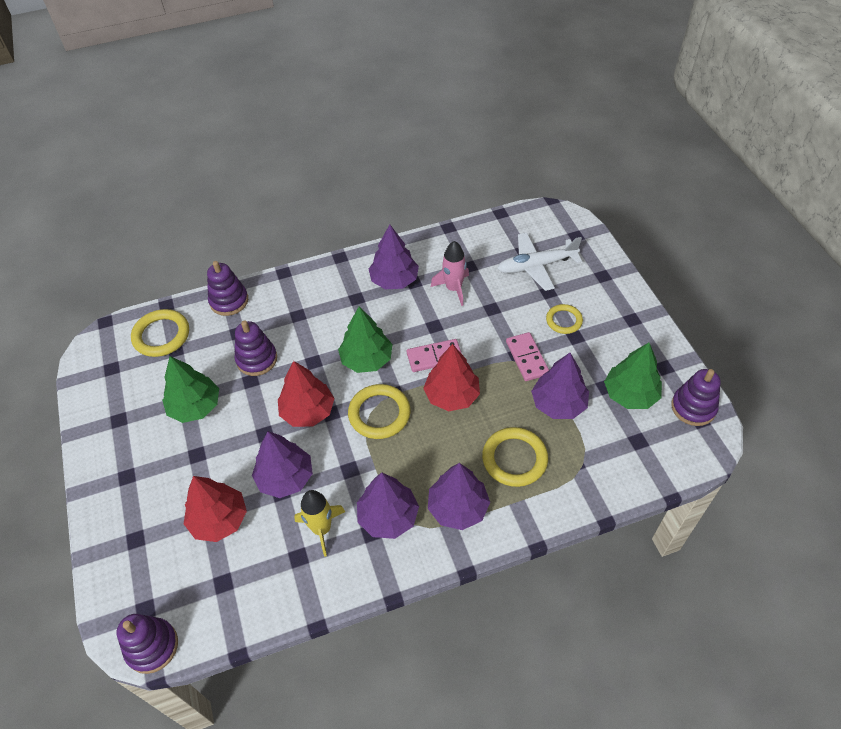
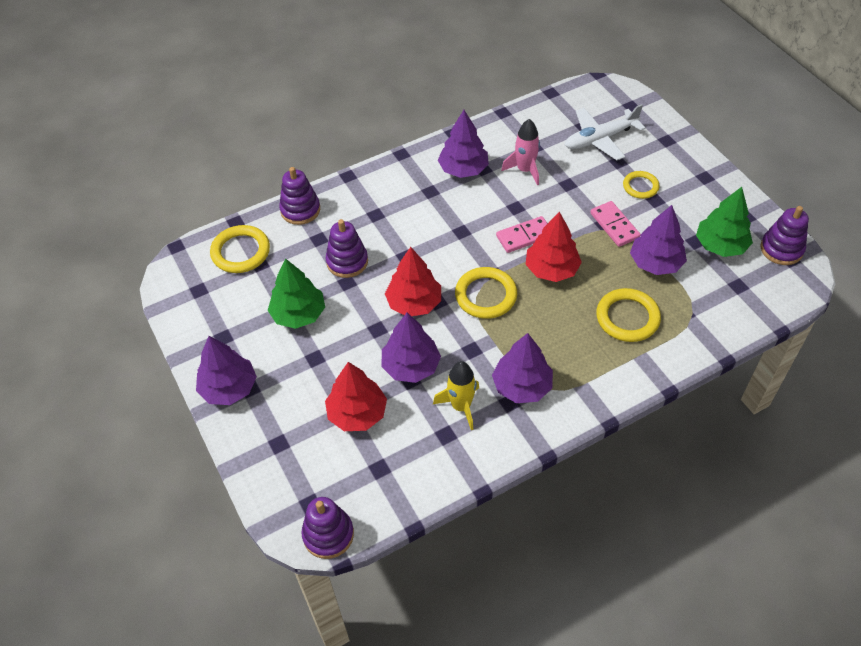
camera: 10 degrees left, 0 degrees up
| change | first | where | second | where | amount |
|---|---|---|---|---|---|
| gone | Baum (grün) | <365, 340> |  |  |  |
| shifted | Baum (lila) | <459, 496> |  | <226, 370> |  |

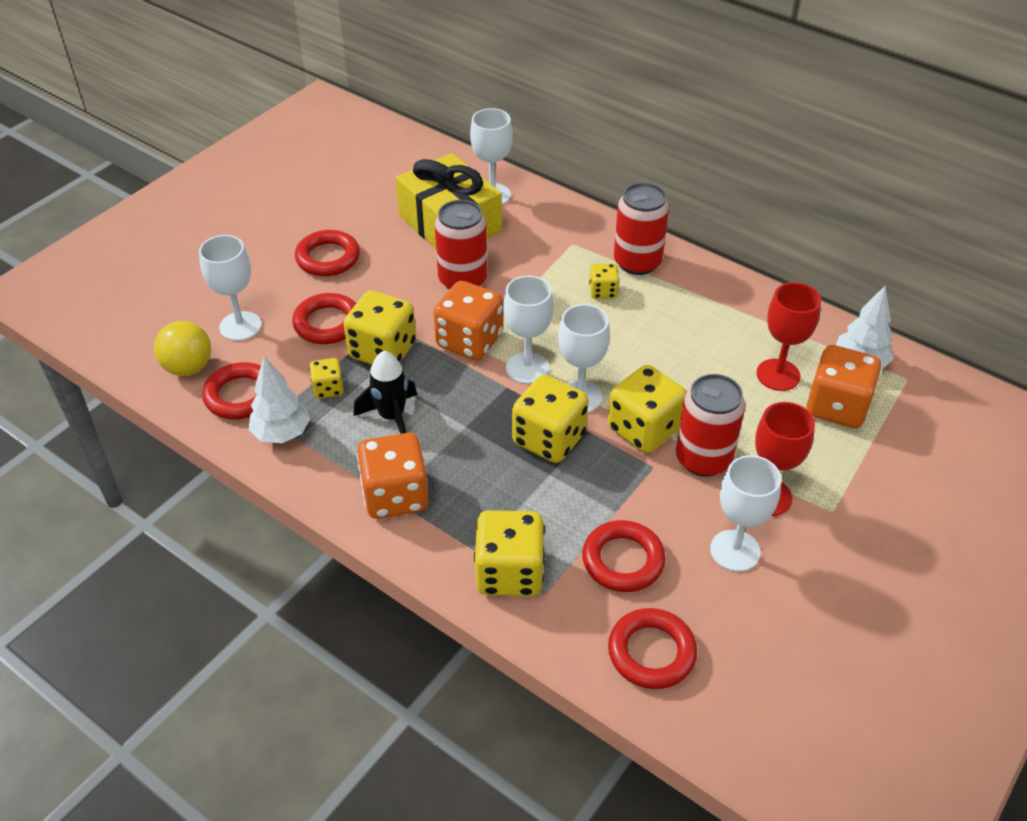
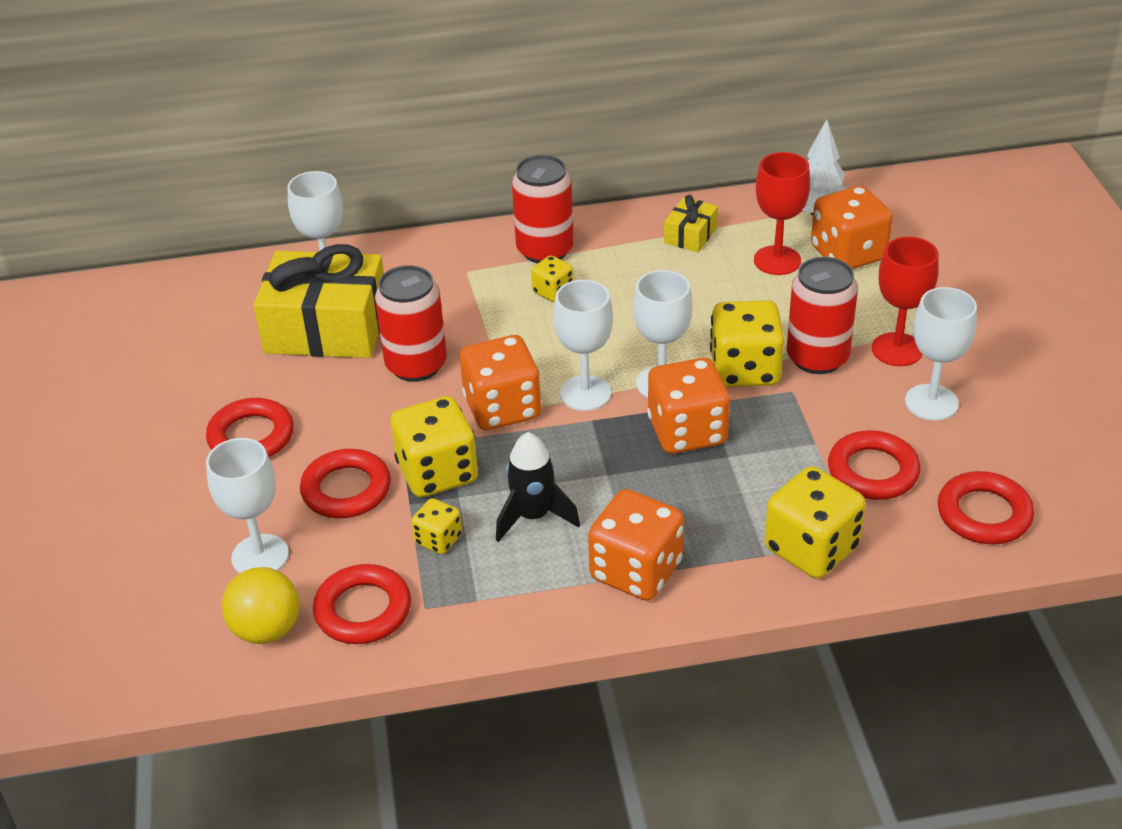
camera: 45 degrees left, 5 degrees down
| change | first | where | second | where | amount |
|---|---|---|---|---|---|
| gone | Baum (weiß) | <279, 399> |  |  |  |
| new |  |  | Geschenk (gelb) | <691, 223> |  |
| repainted | Spielwürfel (gelb) | <550, 419> | Spielwürfel (orange) | <688, 406> |  |

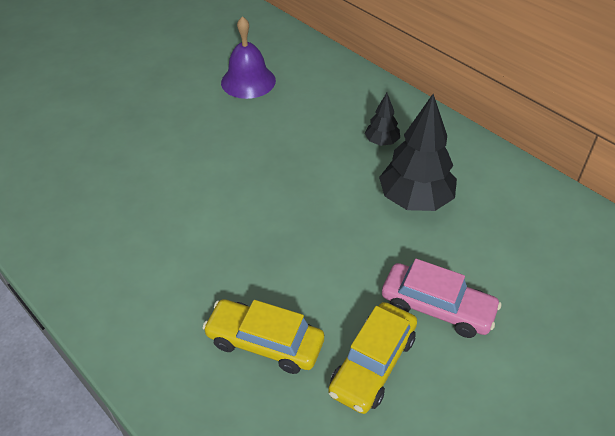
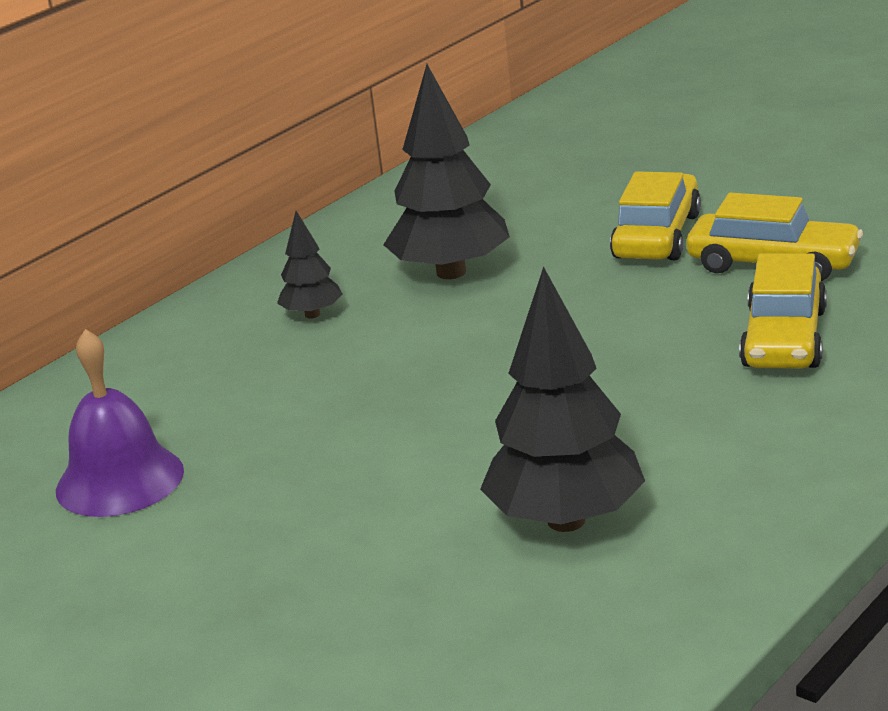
camera: 95 degrees left, 20 degrees down
| change | first | where | second | where | amount |
|---|---|---|---|---|---|
| new |  |  | Baum (schwarz) | <562, 399> |  |
| repainted | Auto (rosa) | <441, 298> | Auto (gelb) | <655, 215> |  |

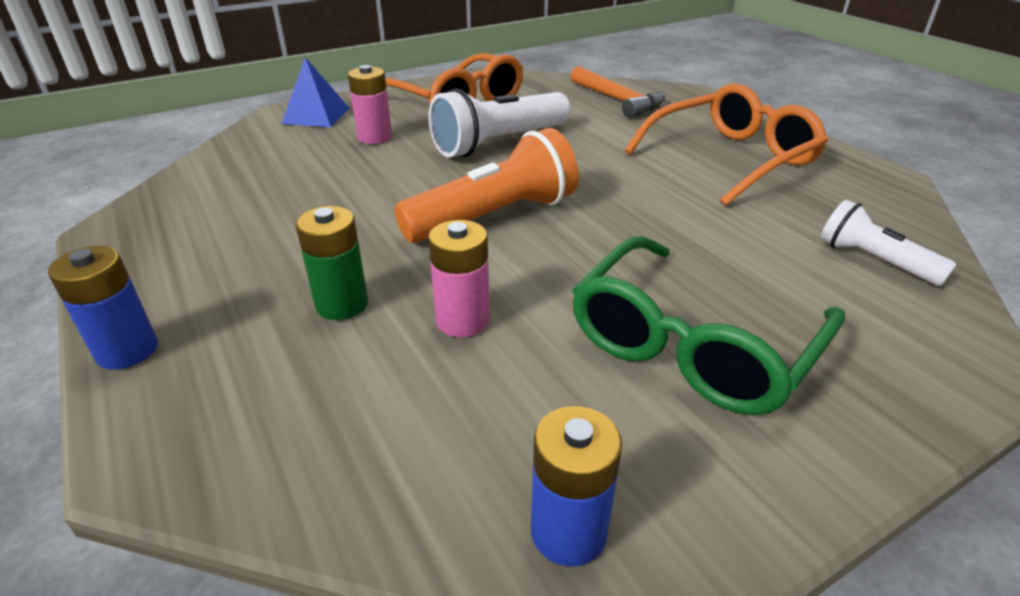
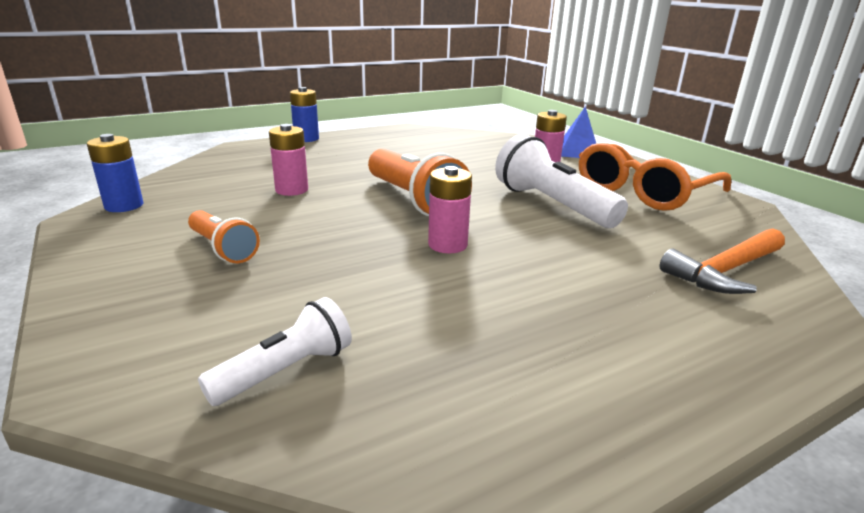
camera: 90 degrees right, 10 degrees down
| change | first | where | second | where | amount |
|---|---|---|---|---|---|
| gone | Batterie (grün) | <332, 263> |  |  |  |
| gone | Brille (orange) | <726, 144> |  |  |  |
| new |  |  | Batterie (rosa) | <450, 209> |  |
| swapped | Brille (grün) | <708, 325> | Taschenlampe (orange) | <224, 236> |  |

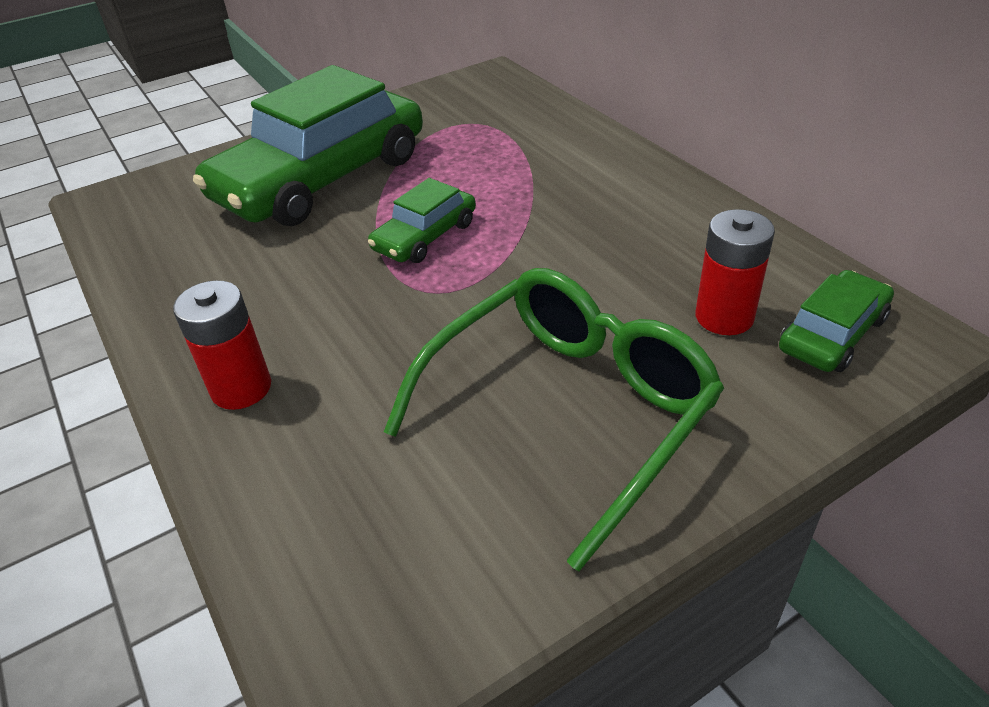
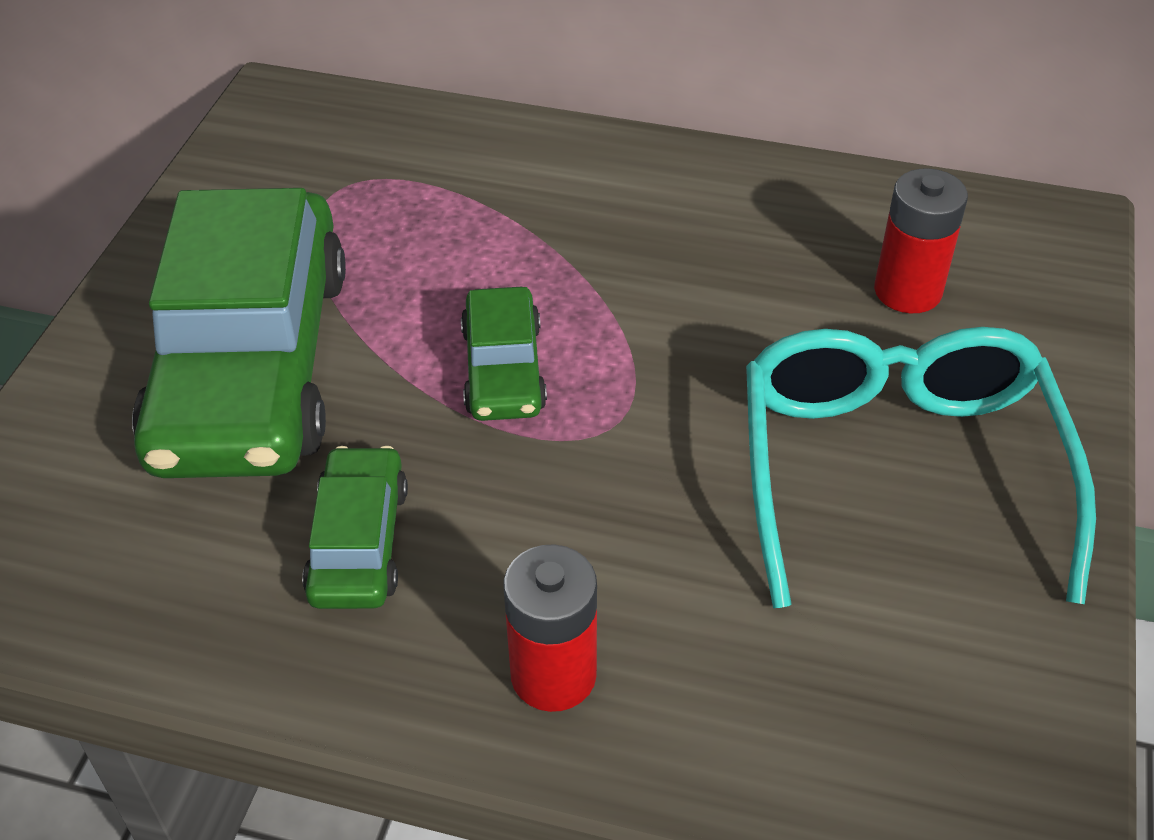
camera: 45 degrees left, 5 degrees up
| change | first | where | second | where | amount |
|---|---|---|---|---|---|
| shifted | Auto (grün) | <836, 321> |  | <355, 527> |  |
| repainted | Brille (grün) | <554, 419> | Brille (türkis) | <921, 467> |  |

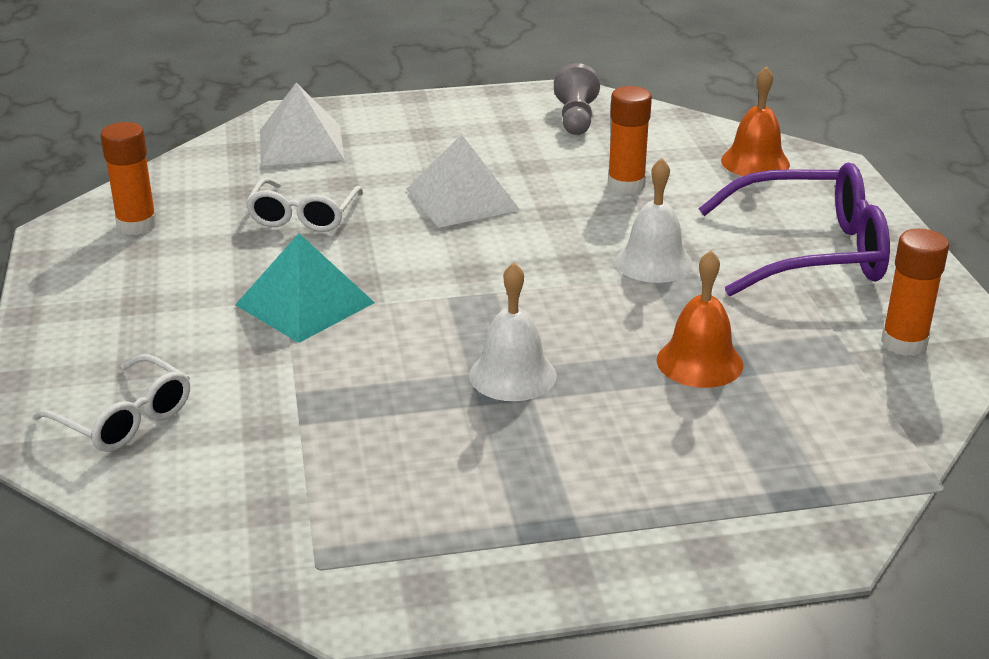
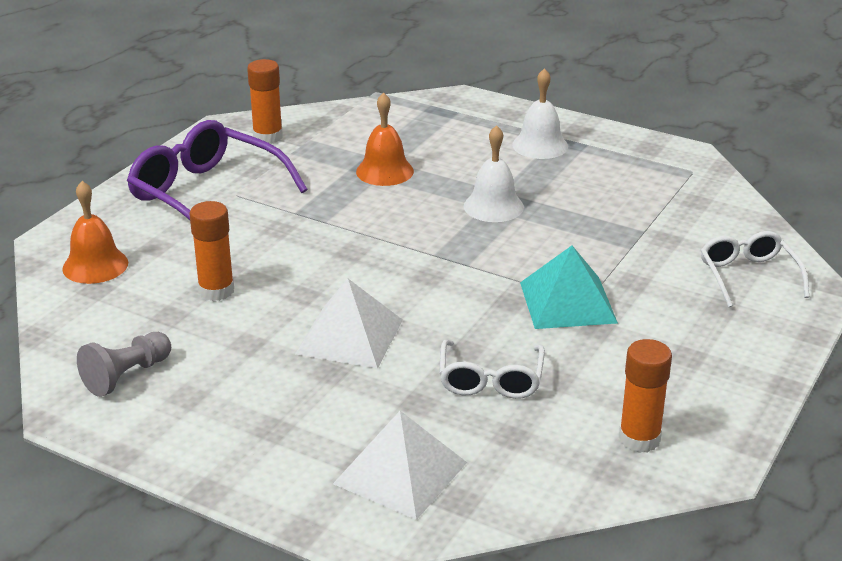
camera: 140 degrees left, 0 degrees up
| change | first | where | second | where | amount |
|---|---|---|---|---|---|
| shifted | Glocke (weiß) | <654, 220> |  | <540, 113> |  |
| rotated | Brille (weiß) | <304, 205> |  | <492, 369> | 135 degrees clockwise |

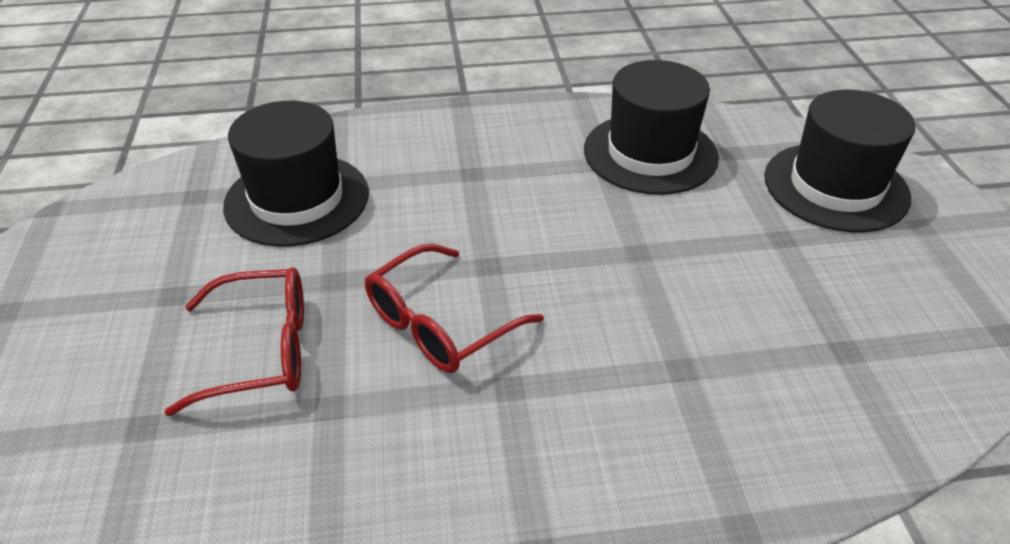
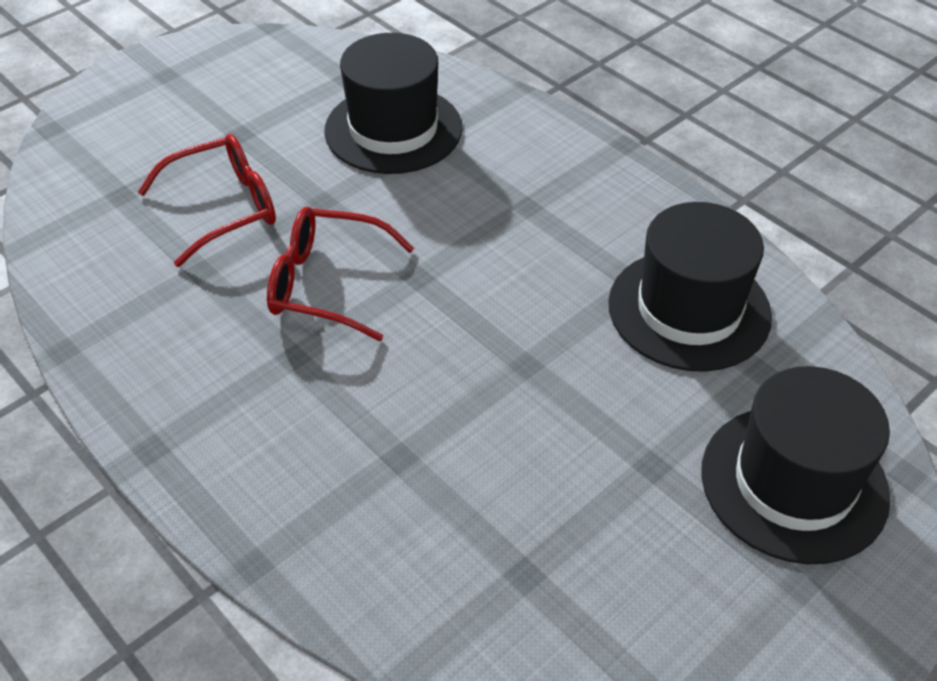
camera: 55 degrees right, 5 degrees up
| change | first | where | second | where | amount |
|---|---|---|---|---|---|
| rotated | Brille (rot) | <234, 341> |  | <207, 200> | 75 degrees counterclockwise |

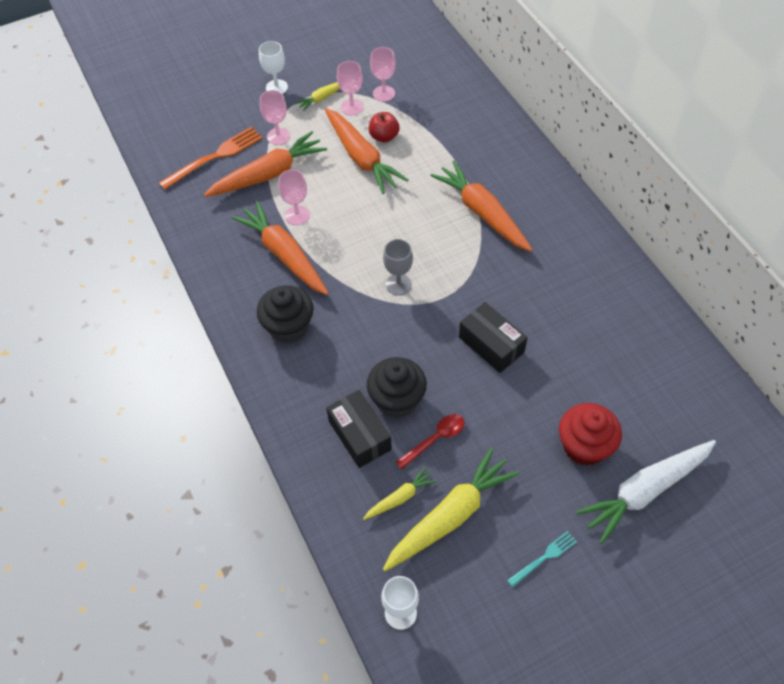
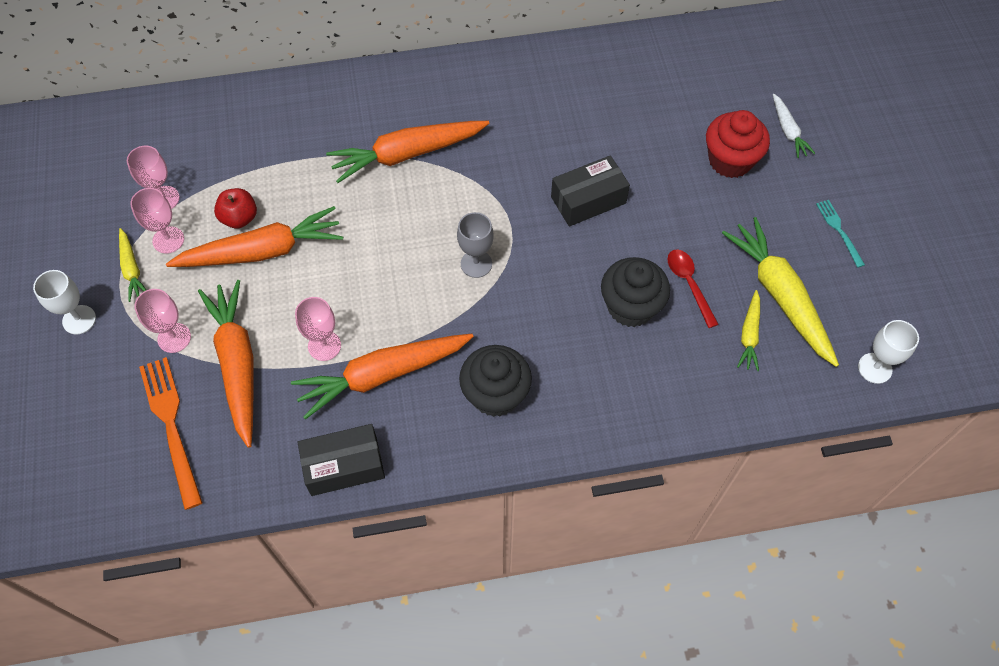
camera: 75 degrees left, 5 degrees up
| change | first | where | second | where | amount |
|---|---|---|---|---|---|
| shifted | Schachtel (schwarz) | <359, 429> |  | <341, 460> |  |
| rotated | Karotte (gelb) | <400, 493> |  | <748, 330> | 150 degrees counterclockwise |
| scaled | Karotte (weiß) | <646, 492> |  | <794, 126> | x0.50 |

